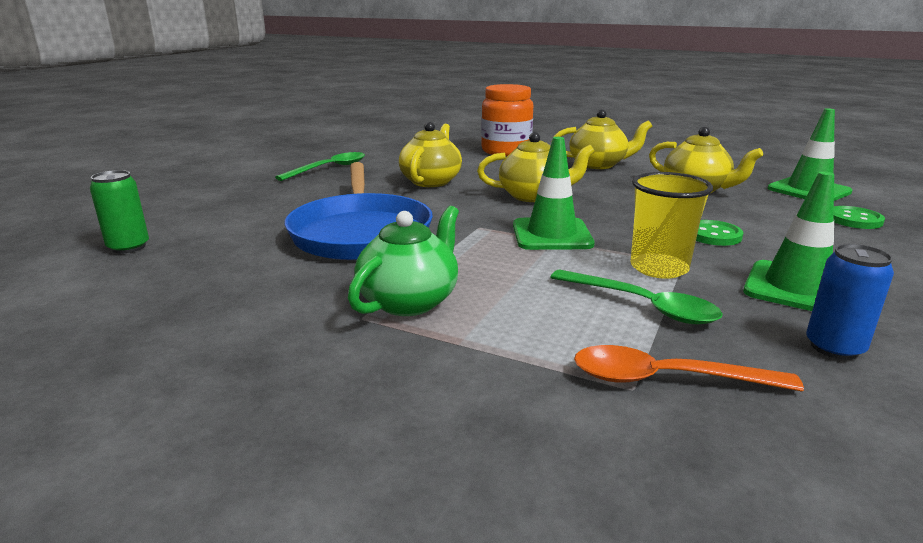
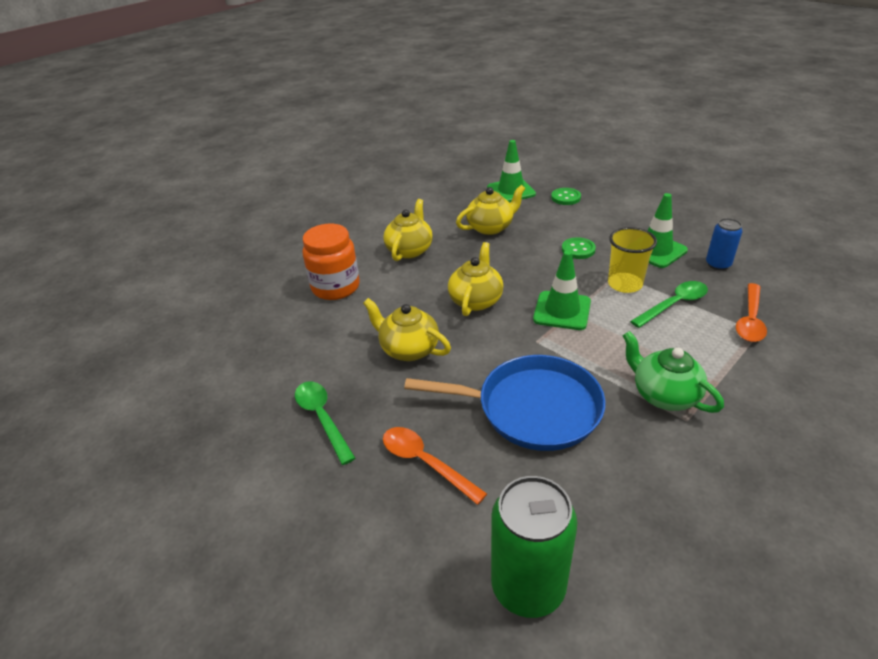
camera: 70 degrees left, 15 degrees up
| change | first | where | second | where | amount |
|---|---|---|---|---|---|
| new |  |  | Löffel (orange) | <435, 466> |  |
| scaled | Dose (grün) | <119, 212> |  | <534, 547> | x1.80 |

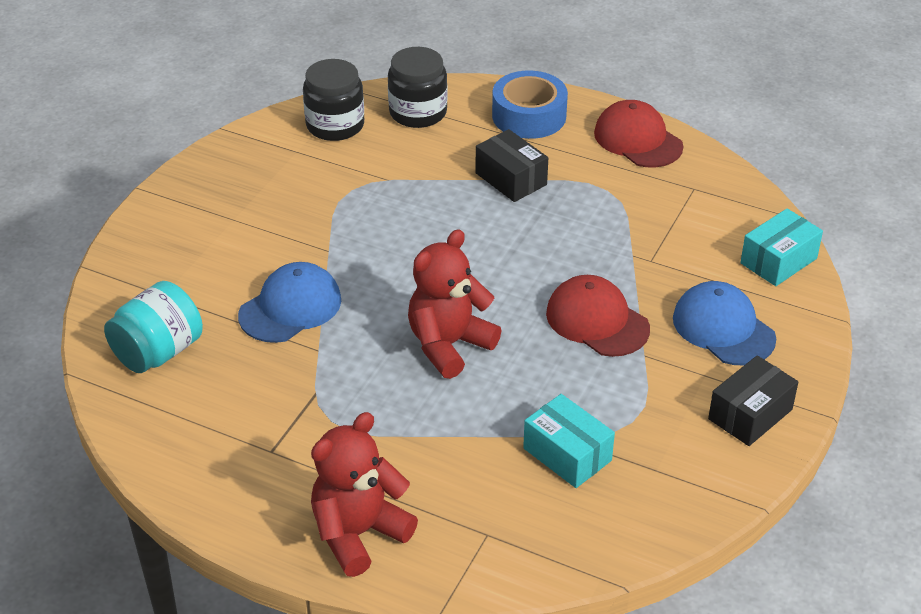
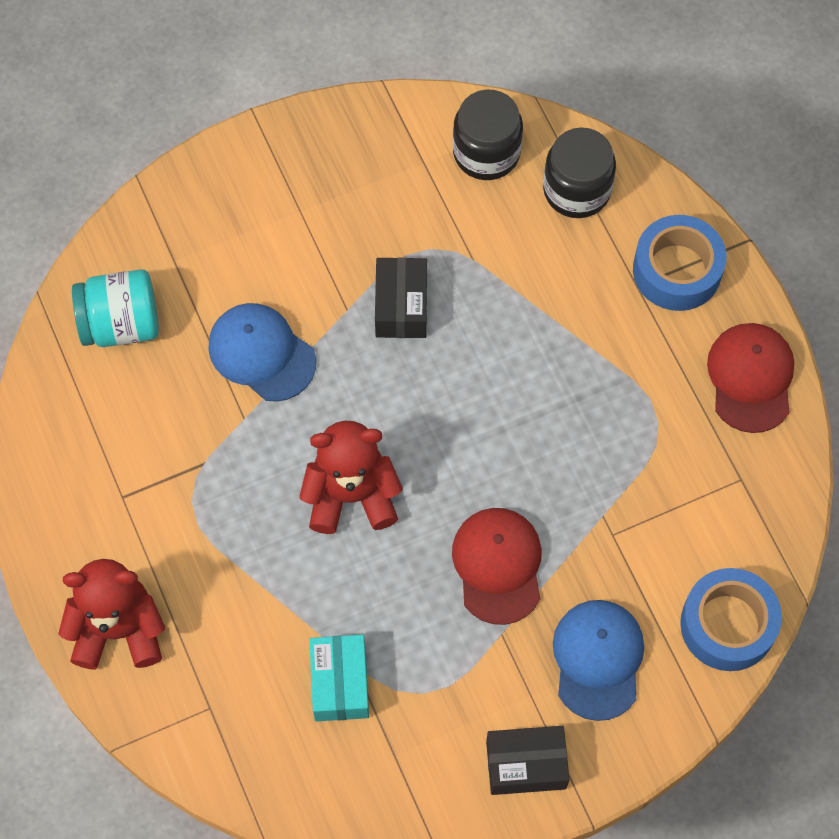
camera: 40 degrees right, 25 degrees up
| change | first | where | second | where | amount |
|---|---|---|---|---|---|
| shifted | Schachtel (schwarz) | <512, 165> |  | <401, 297> |  |
| swapped | Schachtel (türkis) | <781, 247> | Klebeband (blau) | <731, 619> |  |
| rotated | Kappe (blau) | <289, 302> |  | <262, 352> | 135 degrees counterclockwise |

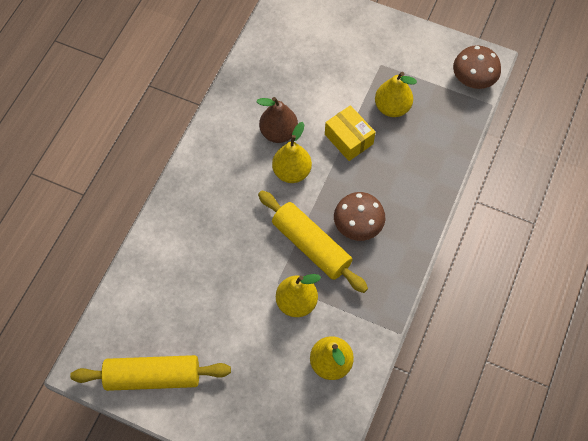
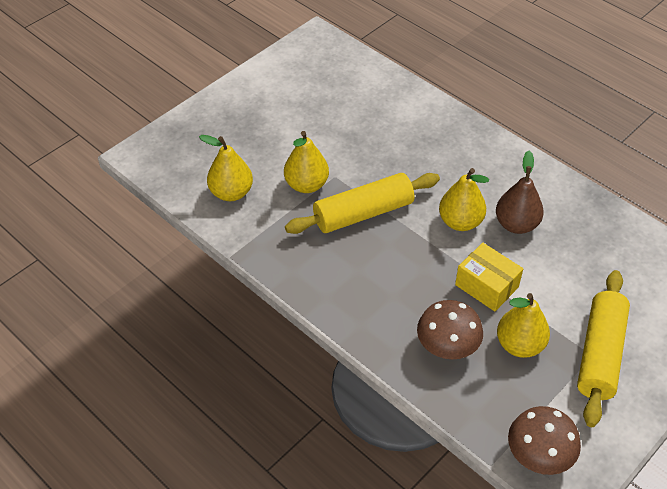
camera: 110 degrees right, 15 degrees down
| change | first | where | second | where | amount |
|---|---|---|---|---|---|
| shifted | Nudelholz (gelb) | <150, 373> |  | <603, 348> |  |
| shifted | Pilz (braun) | <359, 216> |  | <450, 329> |  |
| rotated | Schachtel (gelb) | <350, 133> |  | <489, 277> | 60 degrees clockwise |

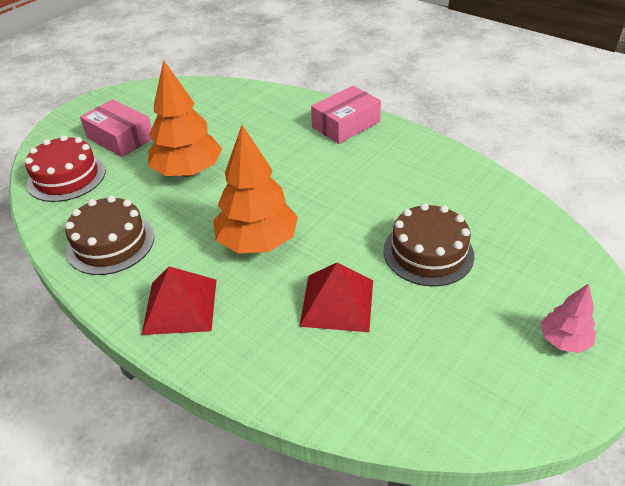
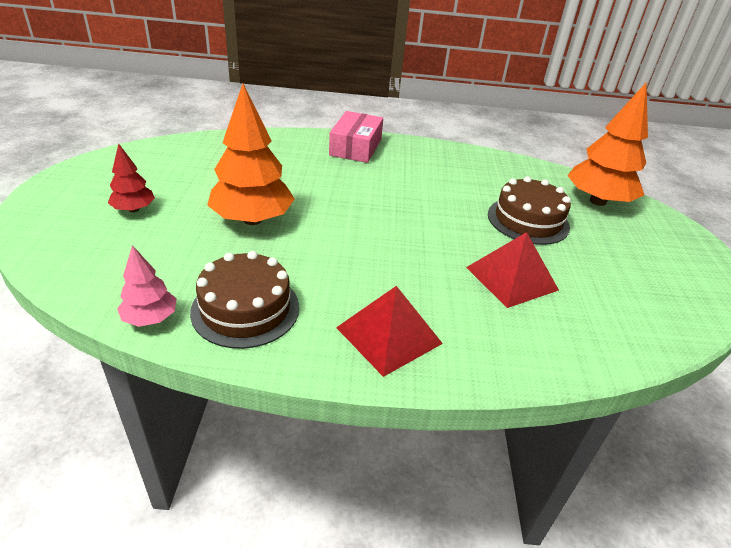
camera: 40 degrees left, 5 degrees down
| change | first | where | second | where | amount |
|---|---|---|---|---|---|
| gone | Kuchen (rot) | <65, 168> |  |  |  |
| shifted | Baum (orange) | <255, 189> |  | <607, 144> |  |
| shifted | Baum (rosa) | <568, 318> |  | <147, 286> |  |
| swapped | Schachtel (rosa) | <116, 128> | Baum (rot) | <131, 178> |  |

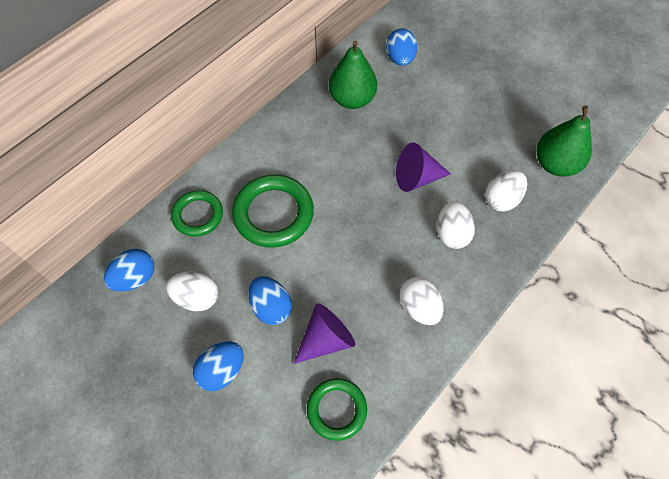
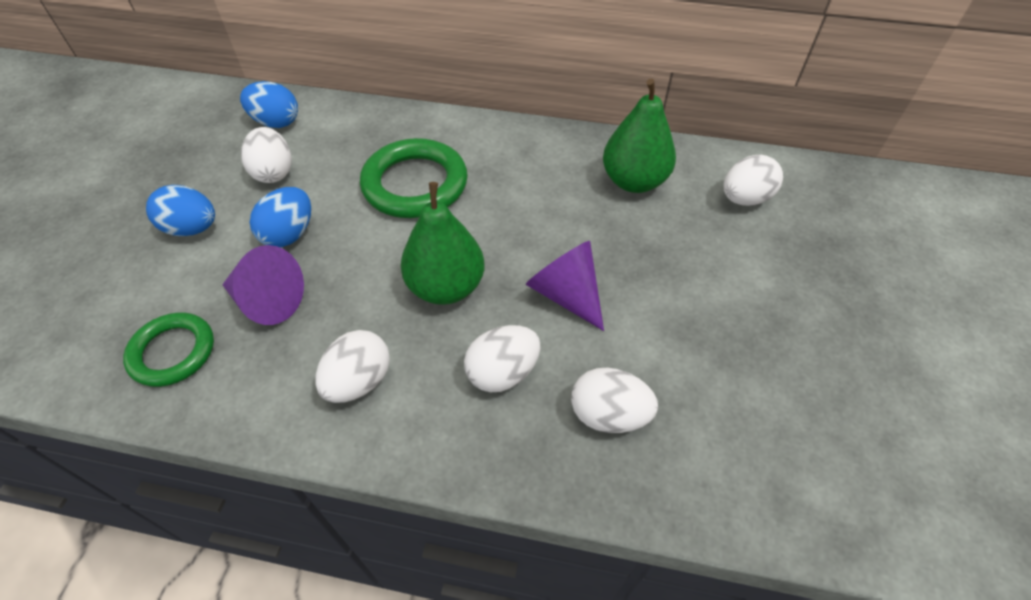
camera: 60 degrees right, 10 degrees down
| change | first | where | second | where | amount |
|---|---|---|---|---|---|
| gone | Ring (grün) | <197, 213> |  |  |  |
| shifted | Birne (grün) | <564, 141> |  | <442, 243> |  |
| repainted | Ei (blau) | <401, 47> | Ei (weiß) | <753, 180> |  |

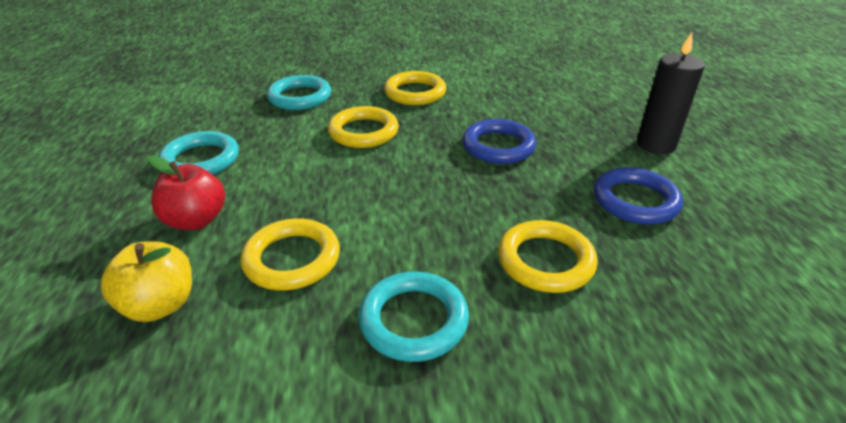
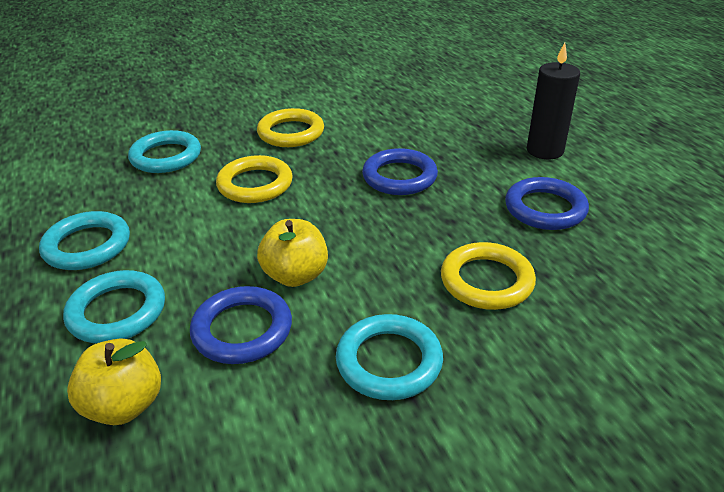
camera: 15 degrees left, 0 degrees up
| change | first | where | second | where | amount |
|---|---|---|---|---|---|
| new |  |  | Apfel (gelb) | <292, 253> |  |
| swapped | Apfel (rot) | <186, 192> | Ring (türkis) | <114, 306> |  |
| repainted | Ring (gelb) | <290, 254> | Ring (blau) | <241, 325> |  |

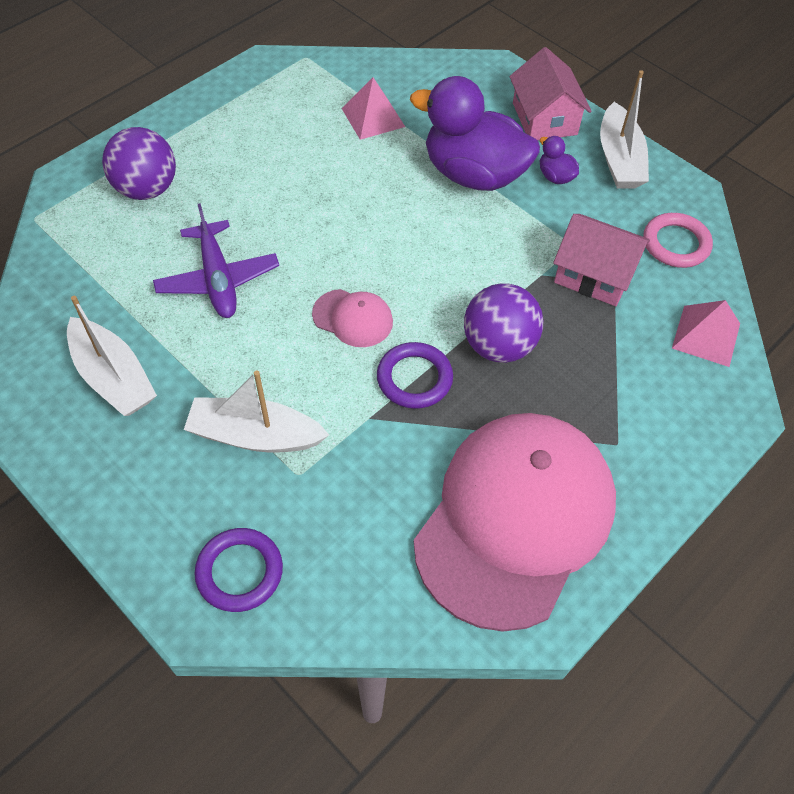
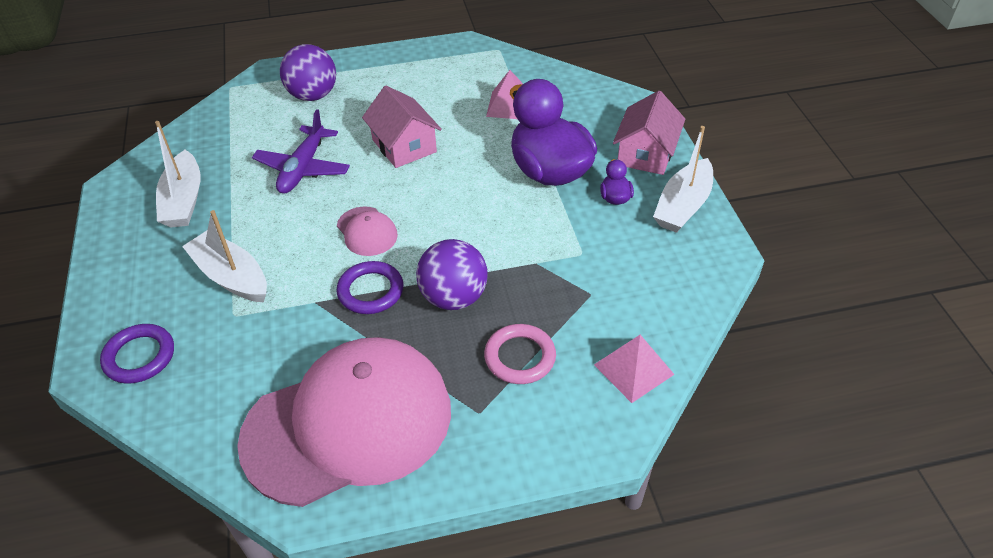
camera: 35 degrees right, 10 degrees down
| change | first | where | second | where | amount |
|---|---|---|---|---|---|
| shifted | Haus (rosa) | <601, 260> |  | <402, 127> |  |
| shifted | Ring (rosa) | <678, 240> |  | <520, 354> |  |

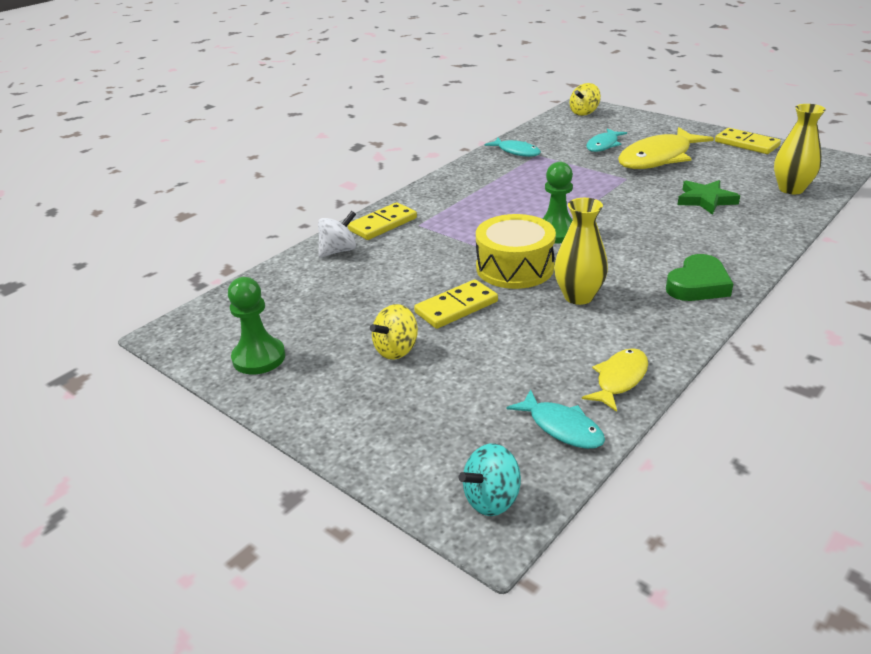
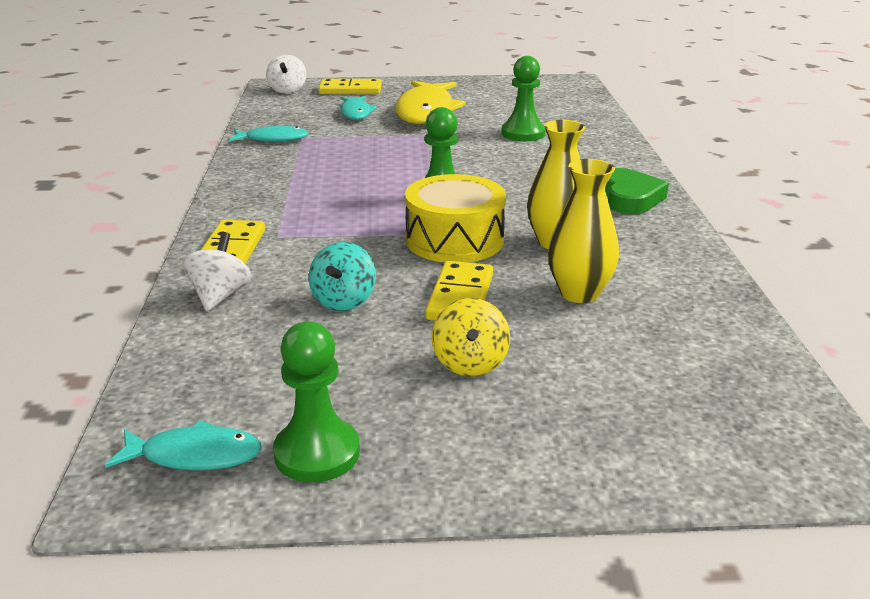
camera: 45 degrees left, 5 degrees down
| change | first | where | second | where | amount |
|---|---|---|---|---|---|
| gone | Fisch (gelb) | <615, 380> |  |  |  |
| shifted | Kreisel (türkis) | <490, 479> |  | <342, 276> |  |
| shifted | Fisch (türkis) | <555, 419> |  | <183, 445> |  |
| shifted | Dominostein (gelb) | <748, 141> |  | <350, 86> |  |
| shifted | Vase (gelb) | <800, 149> |  | <583, 231> |  |
| swapped | Stern (grün) | <708, 197> | Bauer (grün) | <523, 98> |  |
| repainted | Kreisel (gelb) | <585, 99> | Kreisel (weiß) | <286, 74> |  |

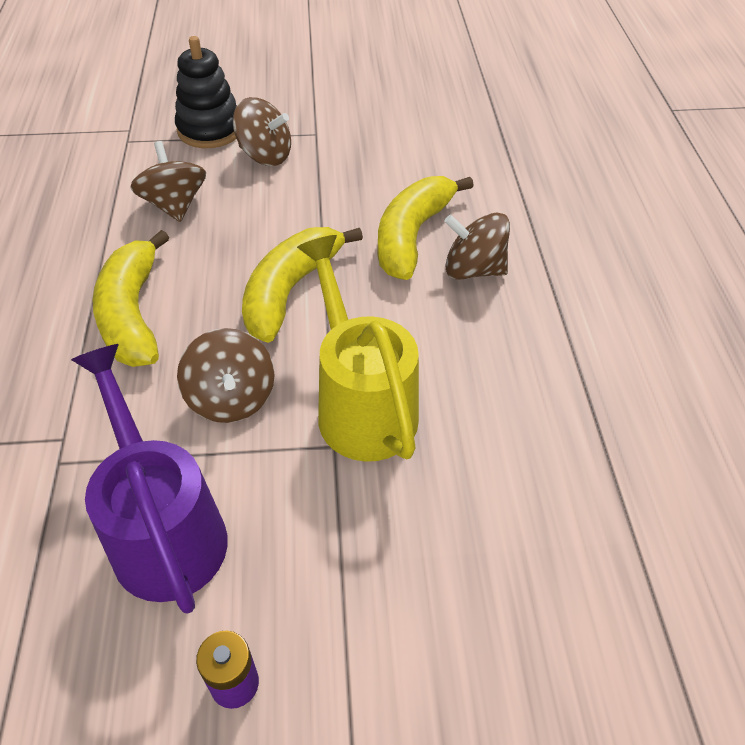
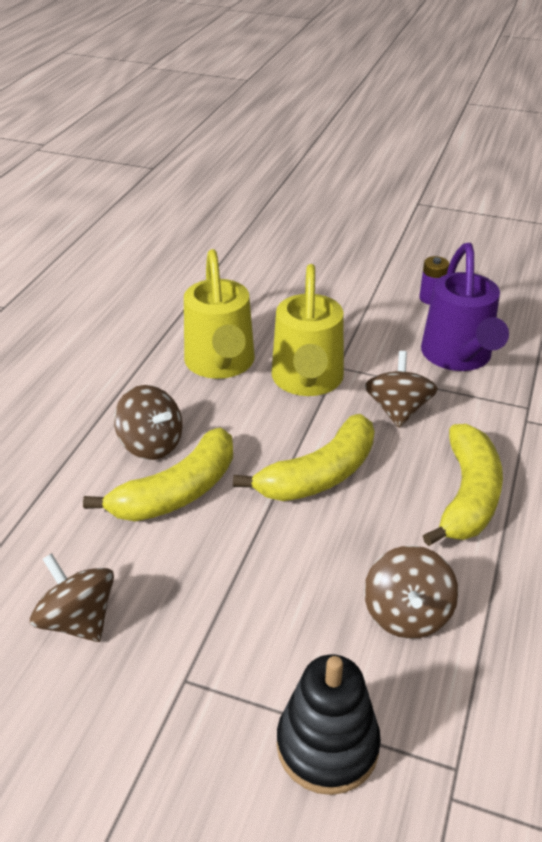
camera: 155 degrees left, 10 degrees down
| change | first | where | second | where | amount |
|---|---|---|---|---|---|
| new |  |  | Gießkanne (gelb) | <219, 314> |  |
| shifted | Kreisel (braun) | <262, 131> |  | <72, 597> |  |

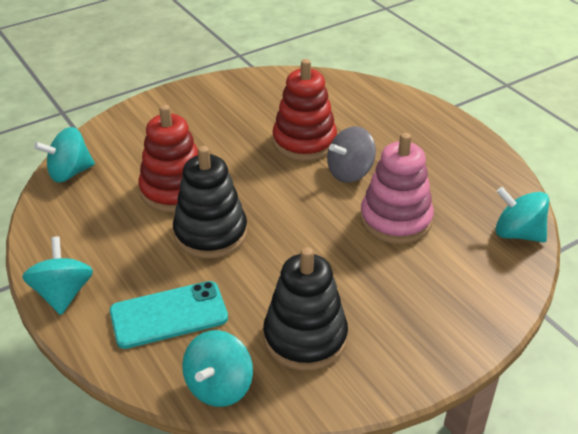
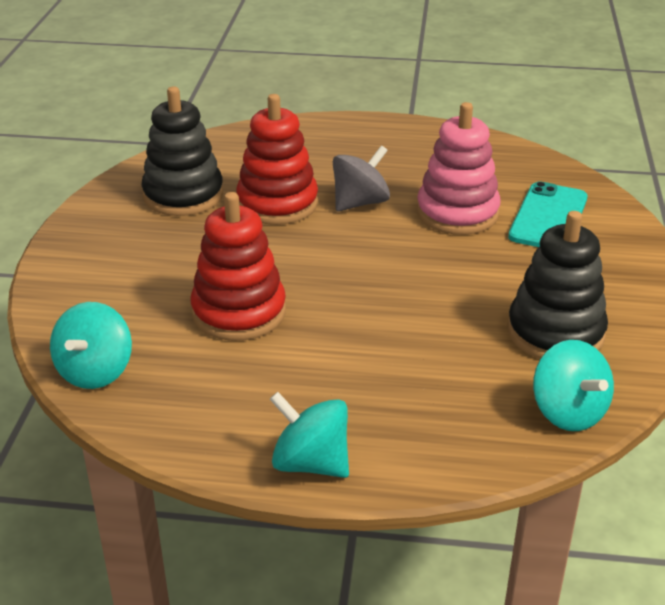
camera: 50 degrees left, 5 degrees down
| change | first | where | second | where | amount |
|---|---|---|---|---|---|
| gone | Kreisel (türkis) | <522, 215> |  |  |  |
| shifted | Handy (türkis) | <169, 315> |  | <548, 214> |  |
| shifted | Stapelspielzeug (schwarz) | <210, 202> |  | <182, 151> |  |
| rotated | Kreisel (grau) | <351, 154> |  | <361, 178> | 135 degrees counterclockwise |

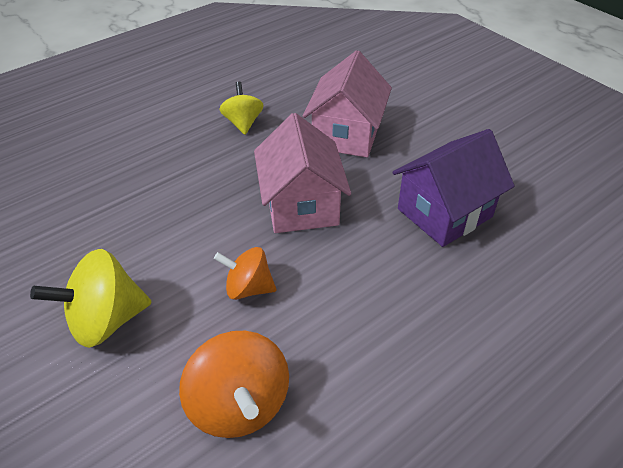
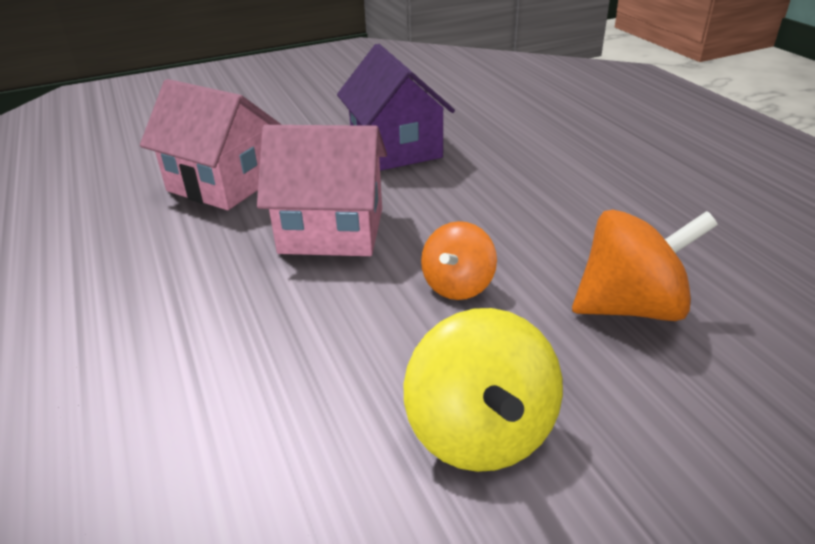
camera: 75 degrees left, 10 degrees down
| change | first | where | second | where | amount |
|---|---|---|---|---|---|
| gone | Kreisel (gelb) | <241, 108> |  |  |  |

